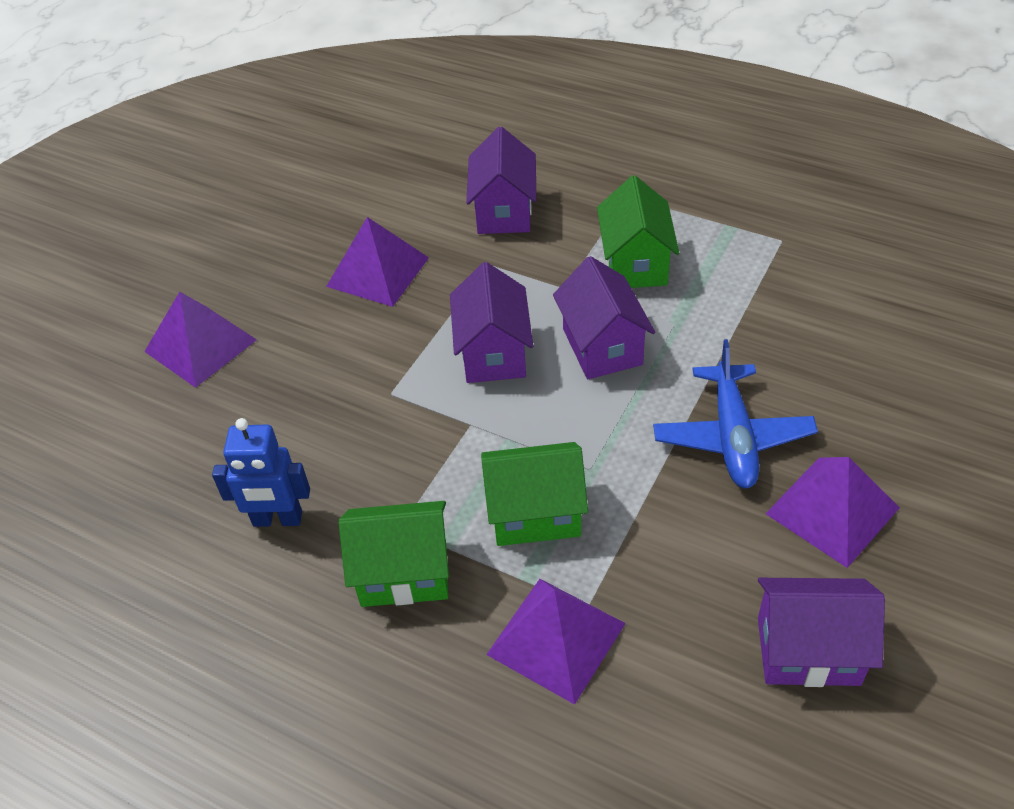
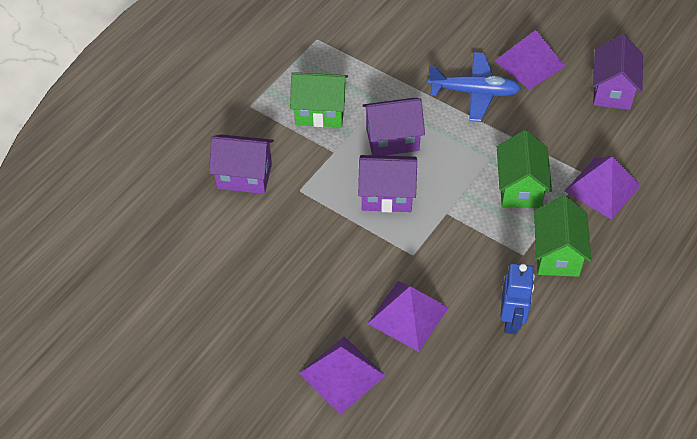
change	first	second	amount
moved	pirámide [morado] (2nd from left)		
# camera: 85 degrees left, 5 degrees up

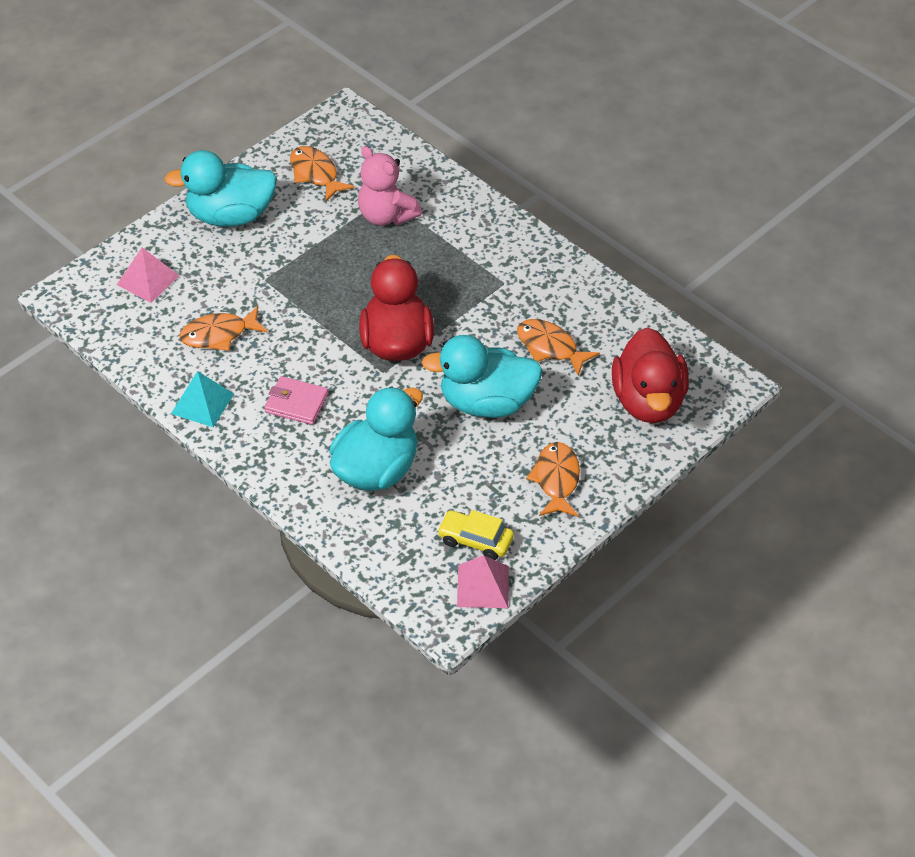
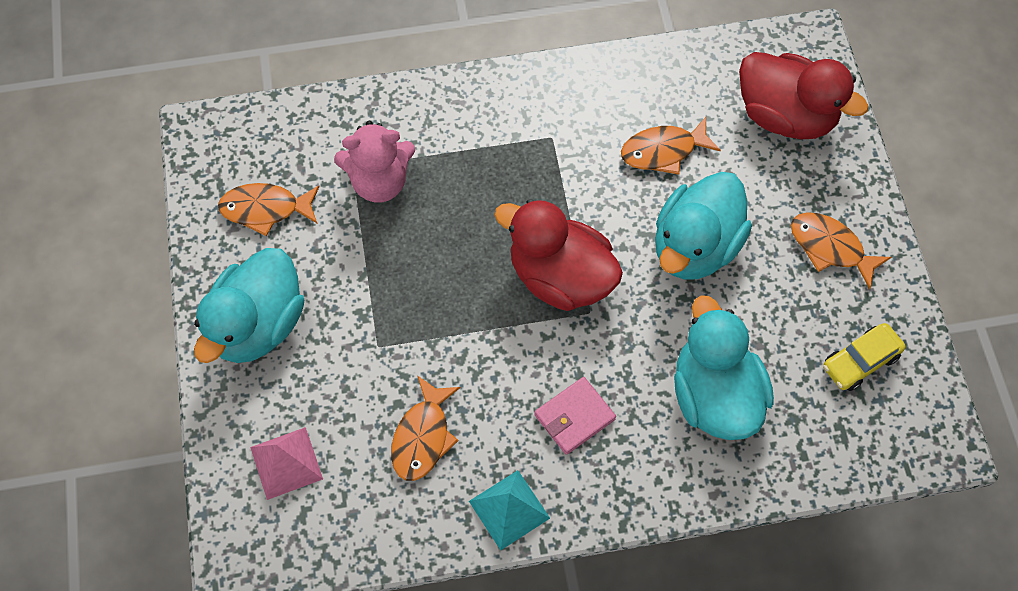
change	first	second	amount
removed	pirámide [rosa] (2nd from left)		
# camera: 55 degrees left, 15 degrees up

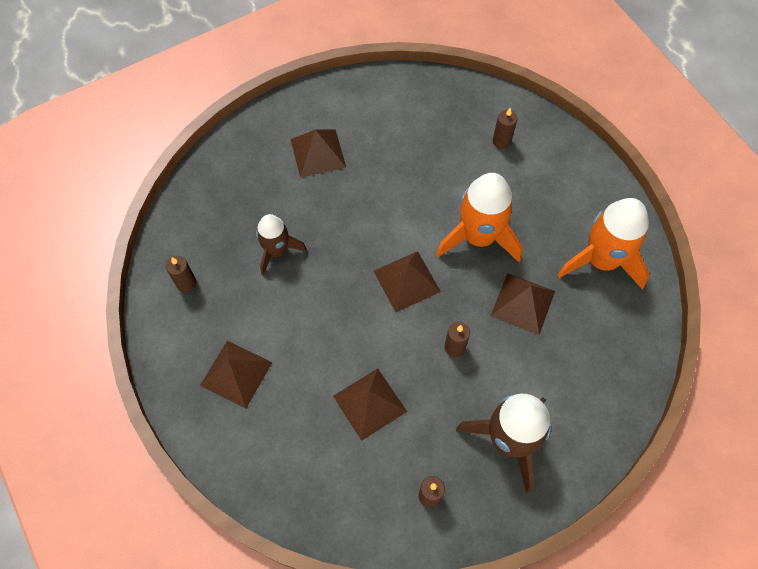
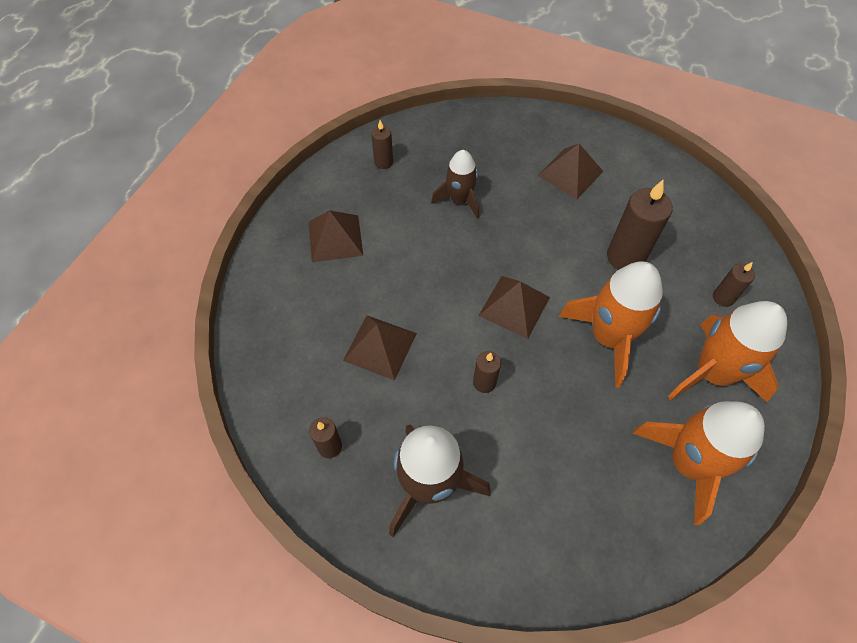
change	first	second	amount
removed	pirámide [marrón] (5th from left)		
added		vela [marrón] (4th from left)	
added		cohete [naranja] (3rd from left)	
# camera: 55 degrees right, 5 degrees down

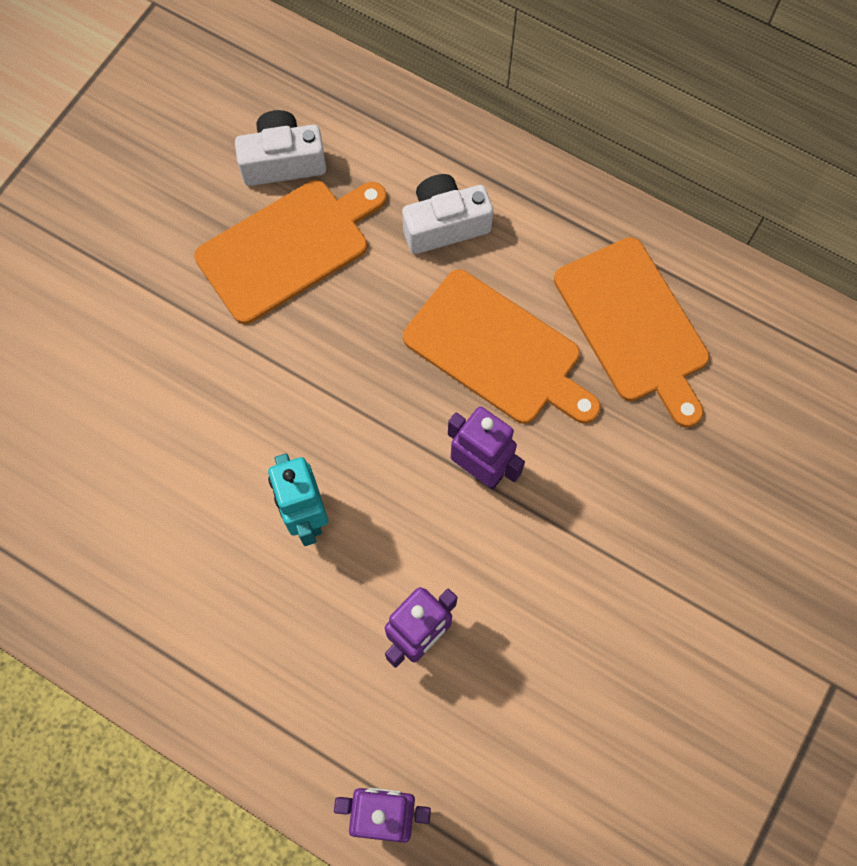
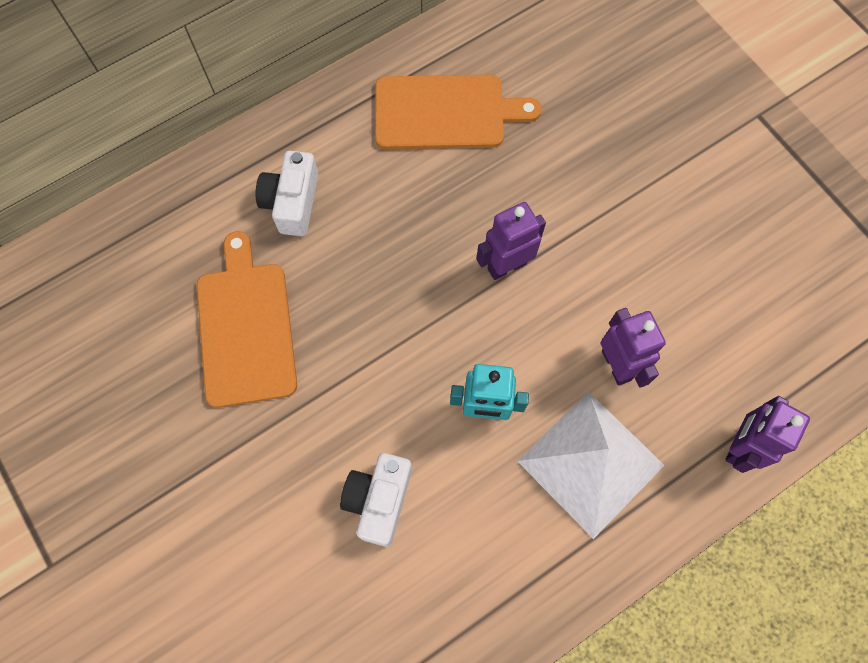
change	first	second	amount
removed	tabla de cortar [naranja] (2nd from left)		
added		pirámide [blanco]	
moved	cámara [blanco] (1st from left in the first image)	cámara [blanco] (2nd from left)	
# camera: 65 degrees left, 0 degrees up

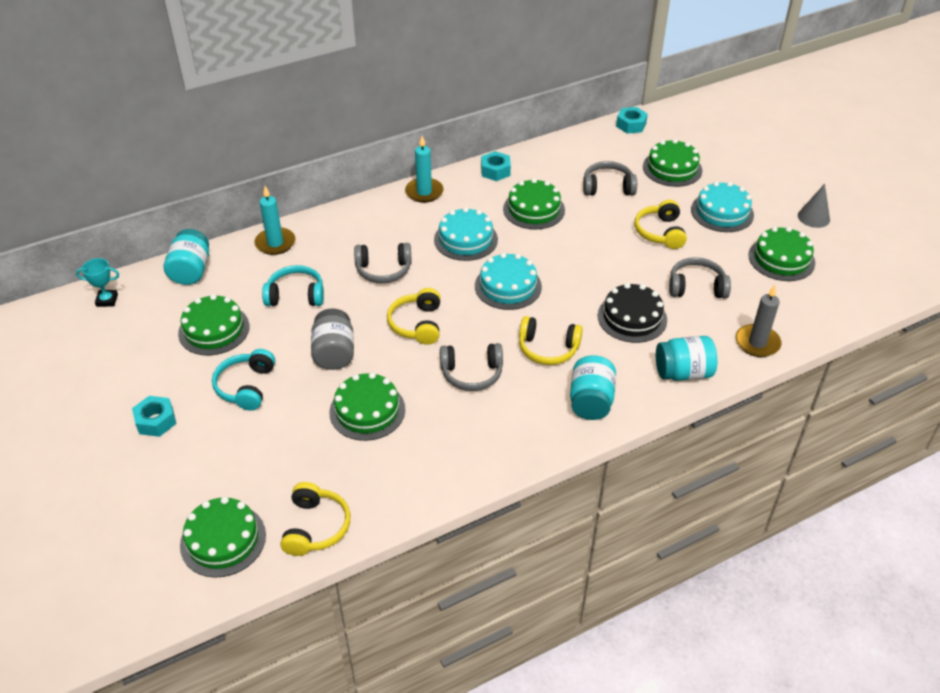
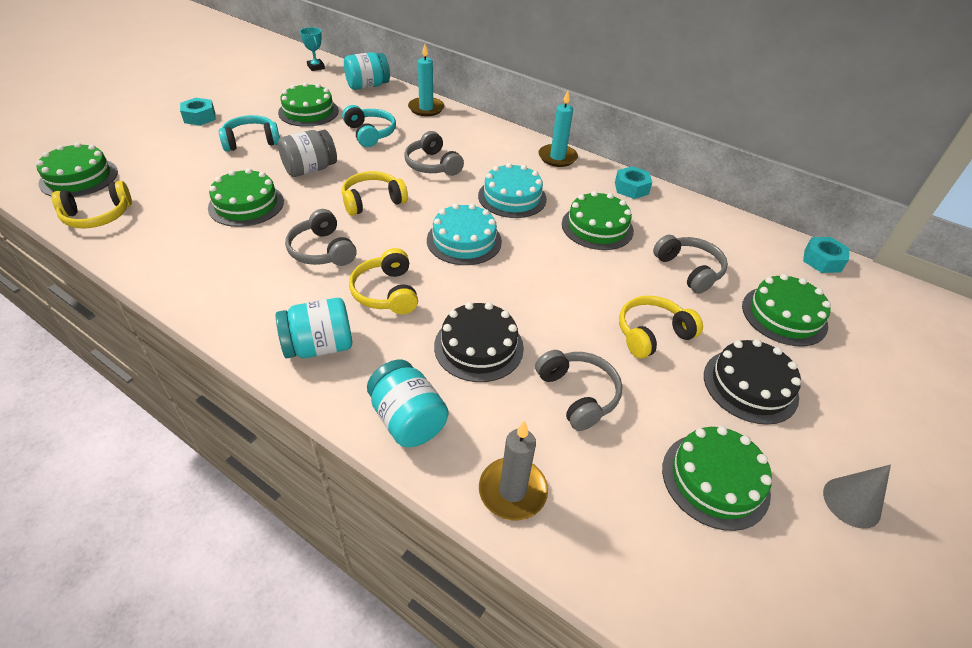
change	first	second	amount
recoloured	tarta [turquesa] (3rd from left)	tarta [negro] (2nd from left)	
# camera: 60 degrees right, 0 degrees up

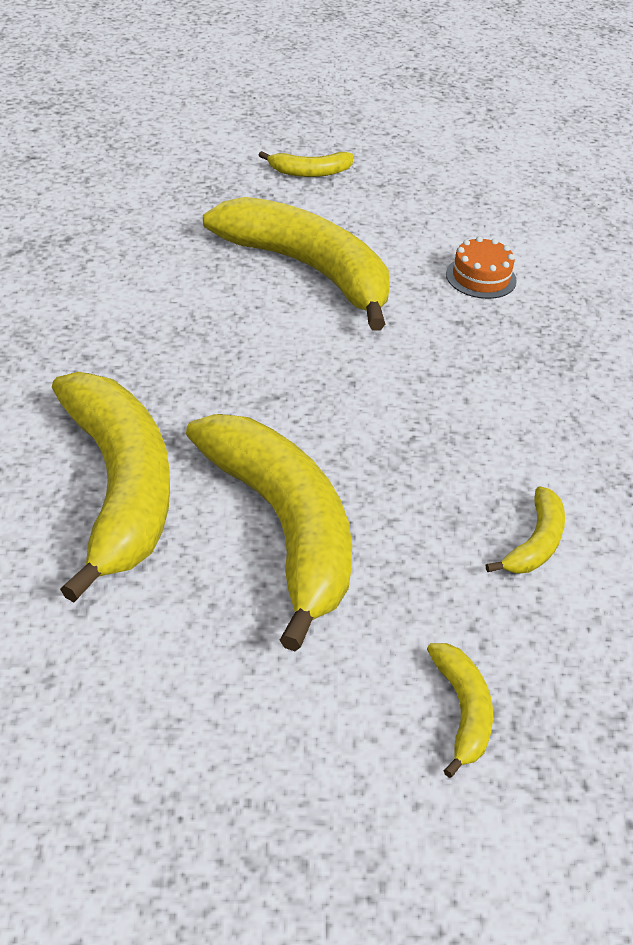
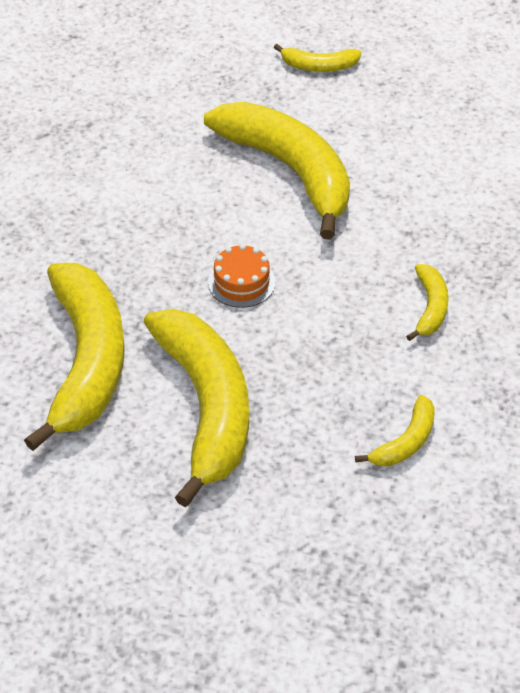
change	first	second	amount
moved	plátano [amarillo] (5th from left in the first image)	plátano [amarillo] (6th from left)	
moved	tarta [naranja]		
# camera: 15 degrees right, 5 degrees up

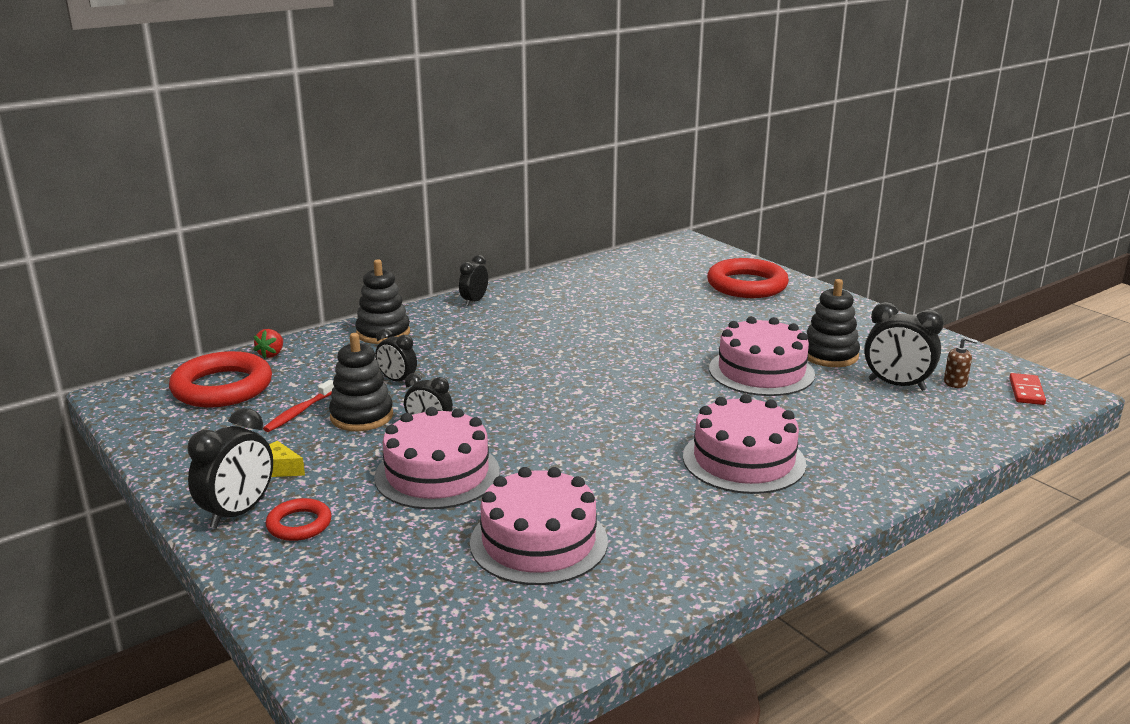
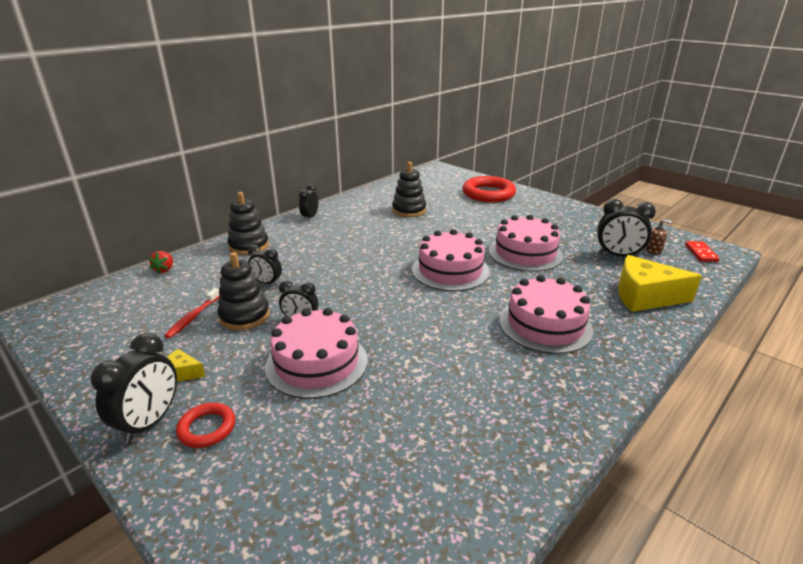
change	first	second	amount
removed	anillo [rojo] (1st from left)		
added		queso [amarillo] (2nd from left)	
moved	tarta [rosa] (2nd from left)		
moved	juguete apilable [negro] (3rd from left)		
# camera: 10 degrees left, 5 degrees up

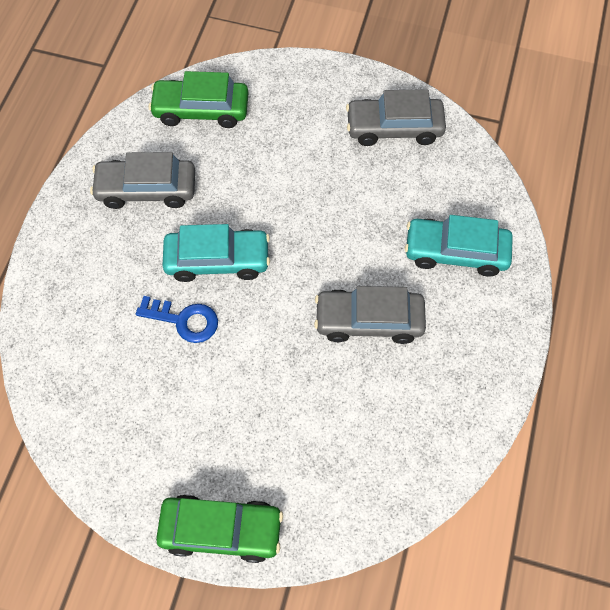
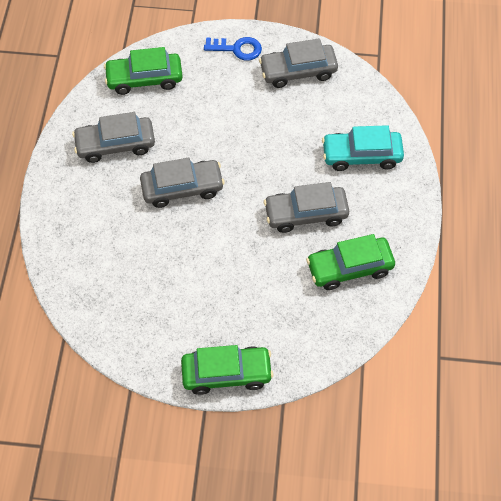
change	first	second	amount
added		coche [verde] (3rd from left)	
moved	llave [azul]		
recoloured	coche [turquesa] (1st from left)	coche [gris] (2nd from left)	
# camera: 10 degrees left, 5 degrees down

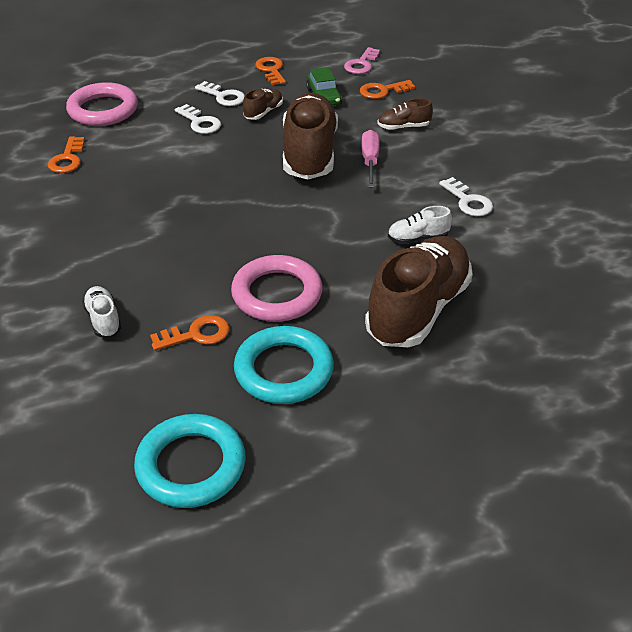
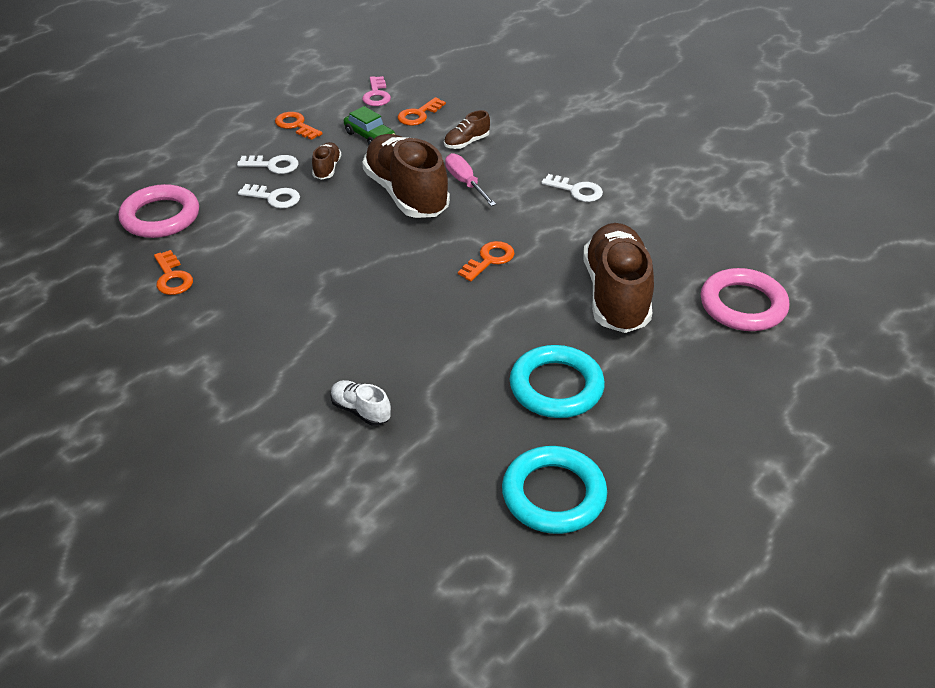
change	first	second	amount
removed	zapato [blanco] (2nd from left)		
moved	llave [naranja] (2nd from left in the first image)	llave [naranja] (4th from left)	
moved	anillo [rosa] (2nd from left)		
# camera: 30 degrees left, 0 degrees up

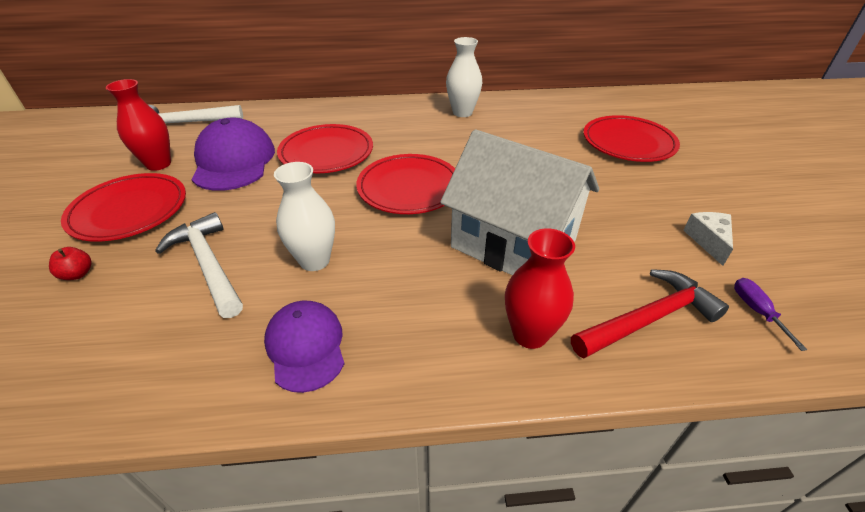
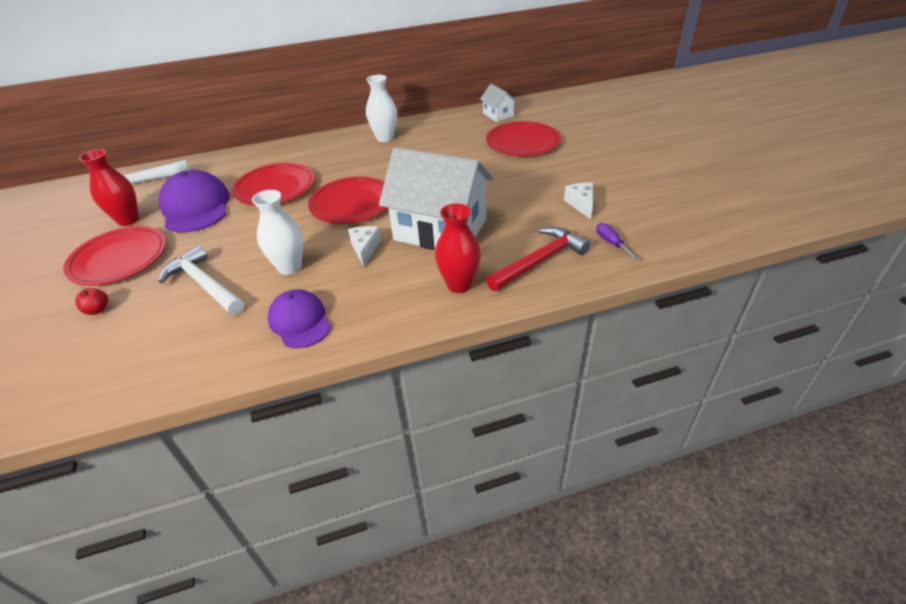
change	first	second	amount
added		queso [blanco] (1st from left)	
added		casa [blanco] (2nd from left)	
# camera: 10 degrees left, 0 degrees up

